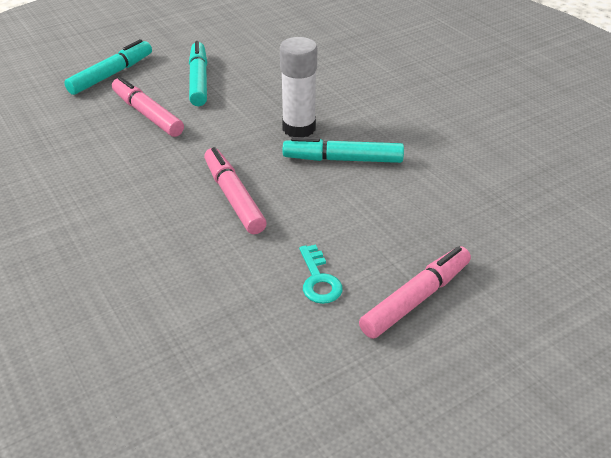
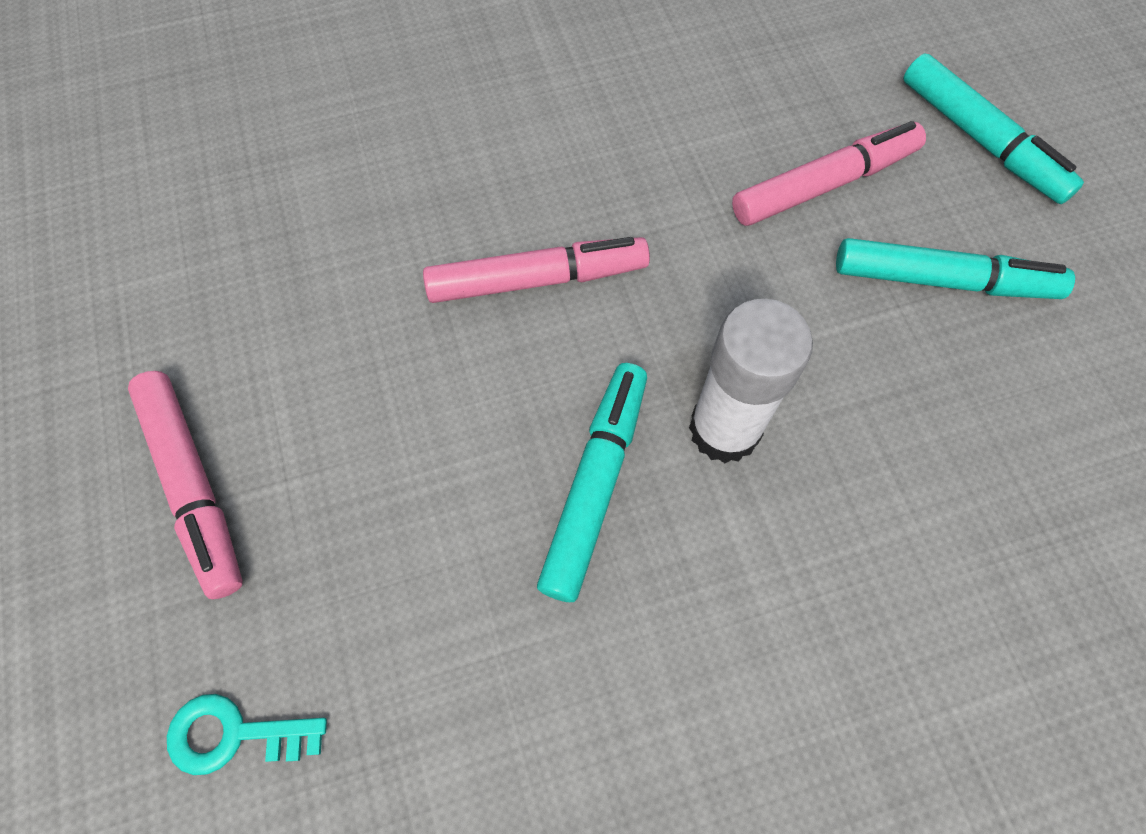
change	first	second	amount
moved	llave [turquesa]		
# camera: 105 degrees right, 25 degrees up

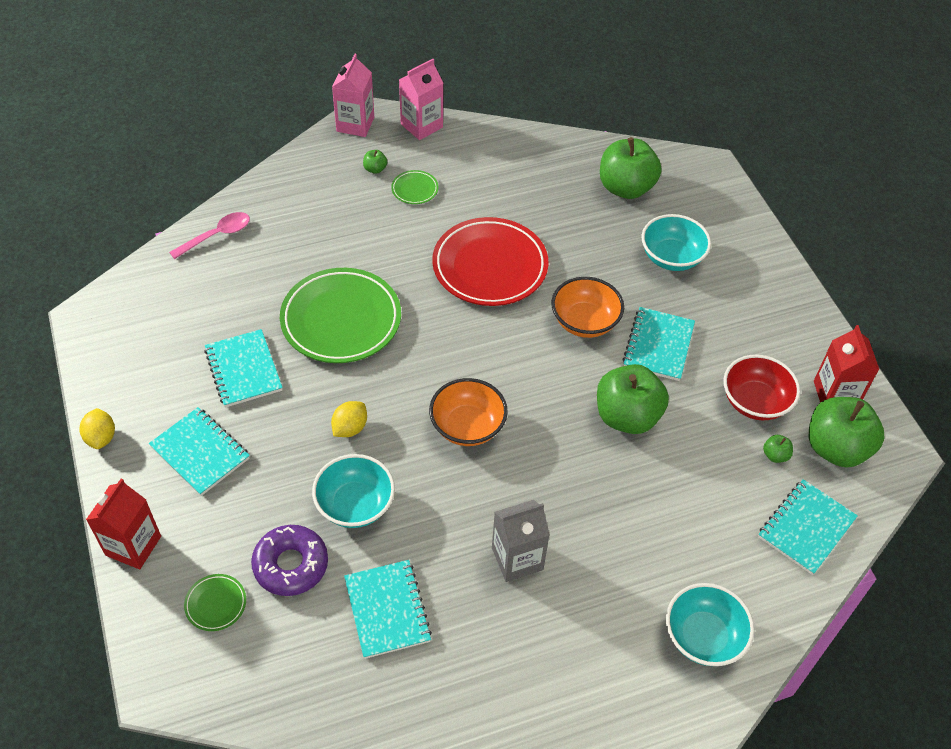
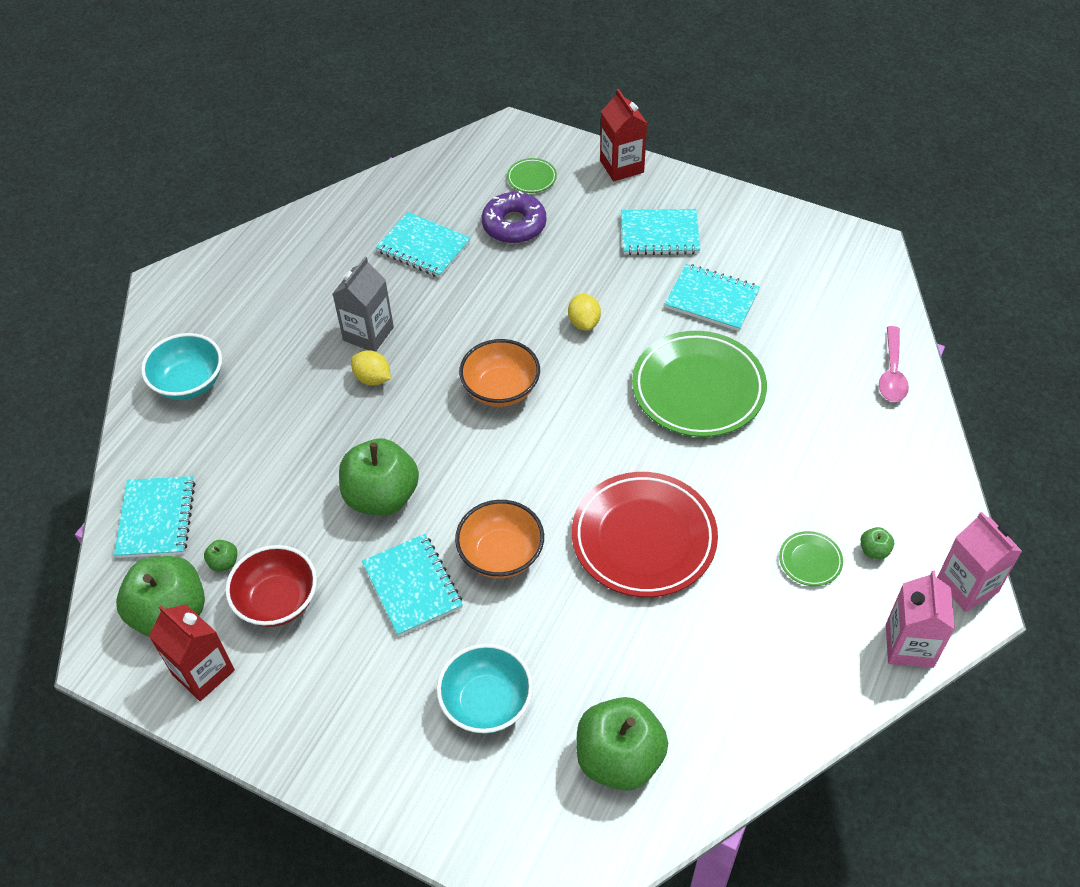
change	first	second	amount
removed	cuenco [turquesa] (1st from left)		
moved	limón [amarillo] (1st from left)		
# camera: 140 degrees right, 0 degrees up

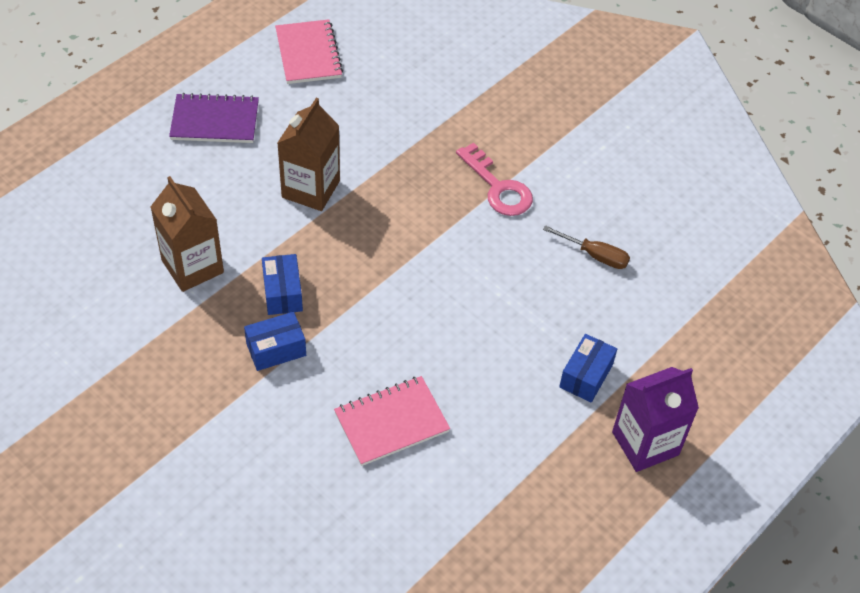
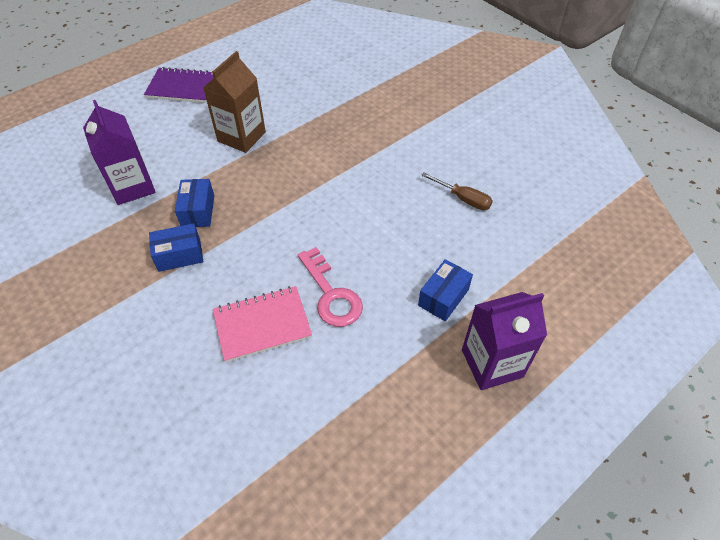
change	first	second	amount
removed	cuaderno [rosa] (1st from left)		
moved	llave [rosa]		
recoloured	cartón de leche [marrón] (1st from left)	cartón de leche [morado] (1st from left)	
# camera: 10 degrees right, 0 degrees up

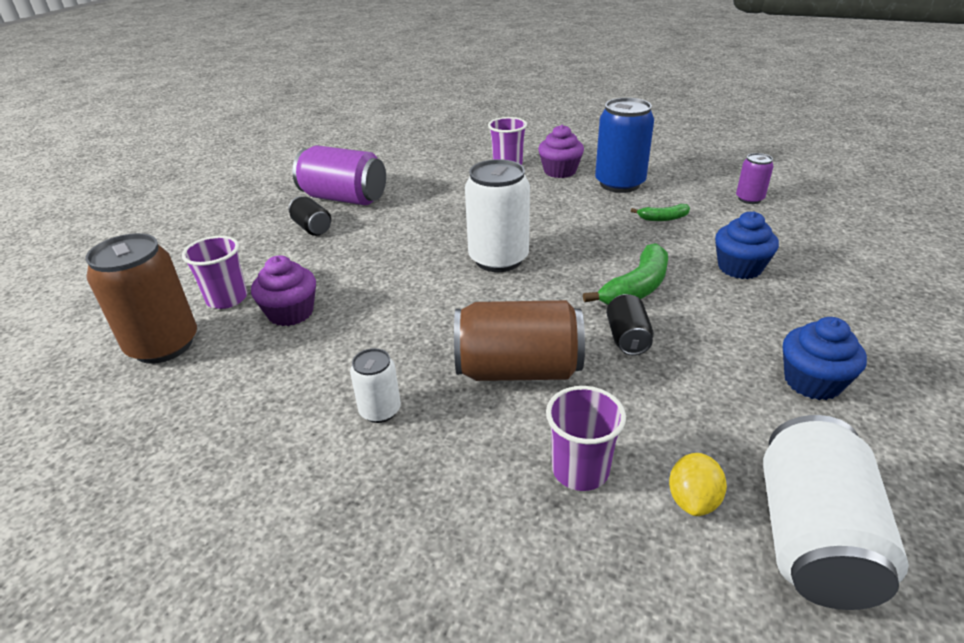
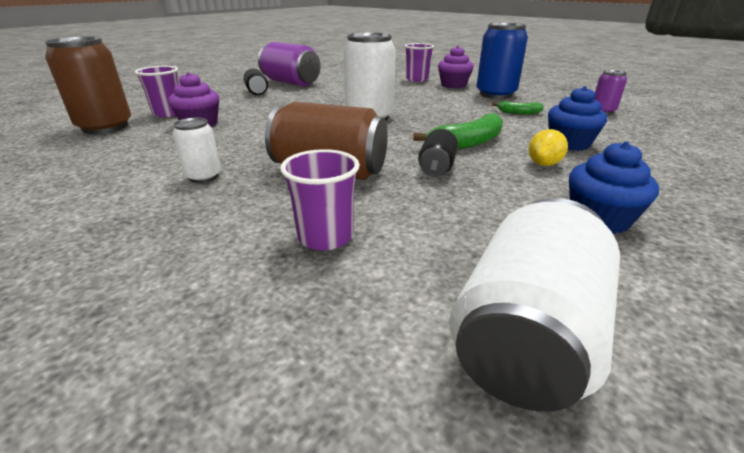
change	first	second	amount
moved	limón [amarillo]		
# camera: 15 degrees right, 5 degrees down

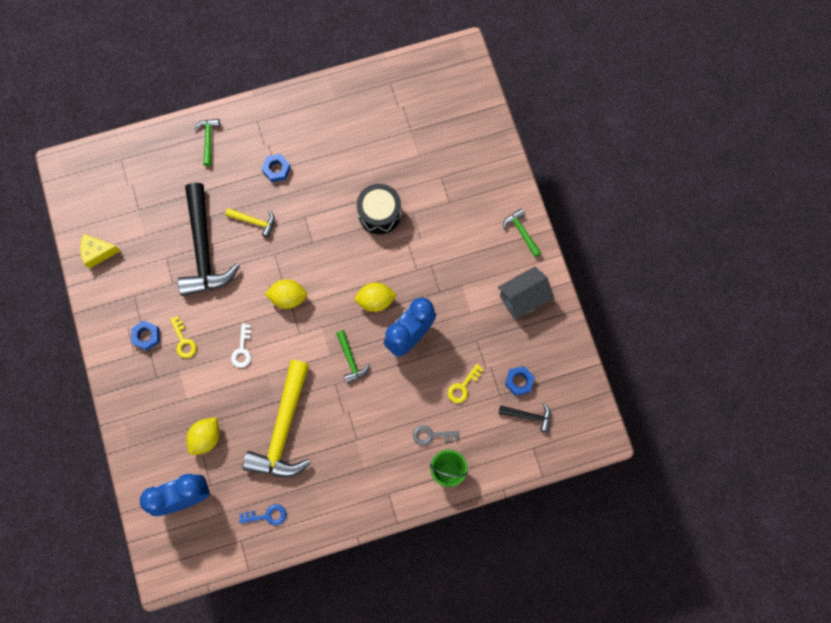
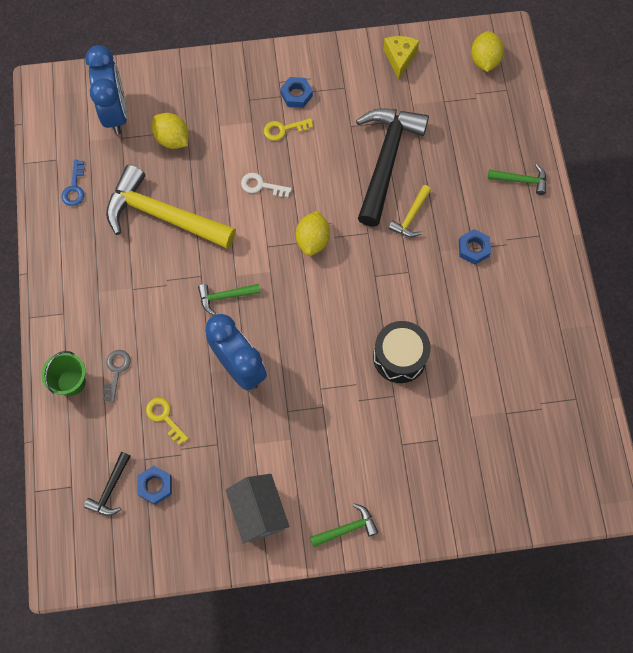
change	first	second	amount
moved	limón [amarillo] (3rd from left)		
turned	martillo [negro] (1st from left in the first image)	martillo [negro] (2nd from left)	105 degrees clockwise
# camera: 100 degrees right, 5 degrees down

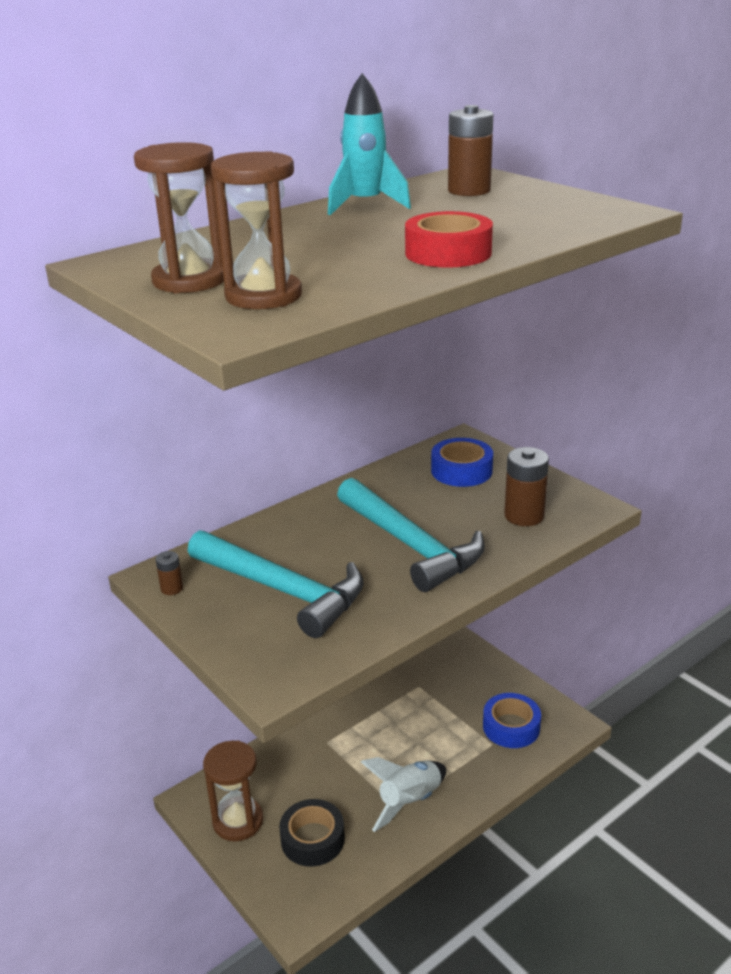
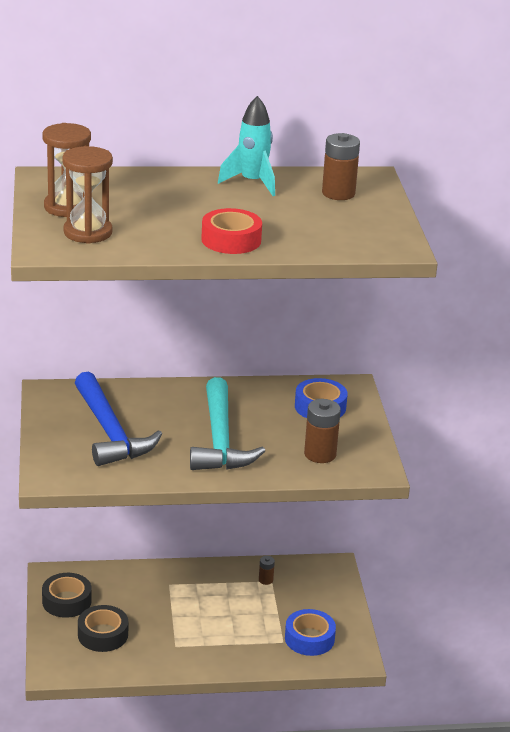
change	first	second	amount
removed	cohete [blanco]		
moved	pila [marrón] (1st from left)		
replaced	reloj de arena [marrón] (2nd from left)	cinta adhesiva [negro] (1st from left)	
recoloured	martillo [turquesa] (1st from left)	martillo [azul]	
# camera: 30 degrees right, 0 degrees up

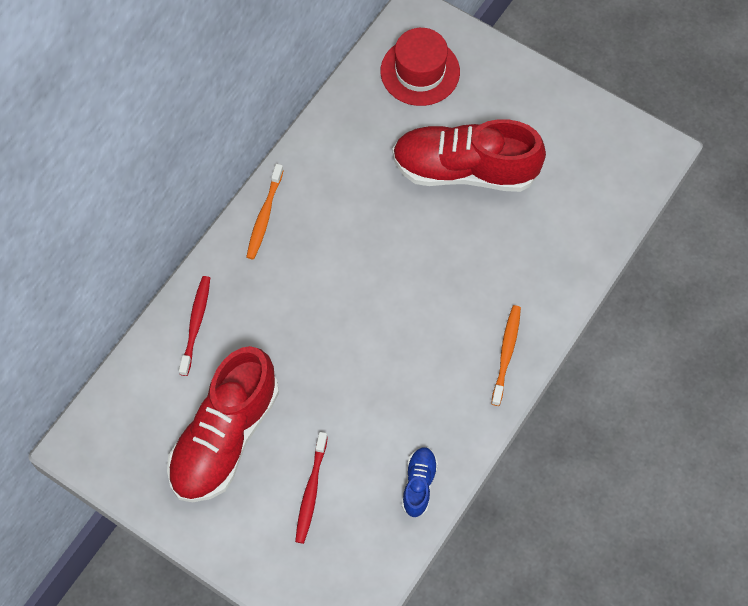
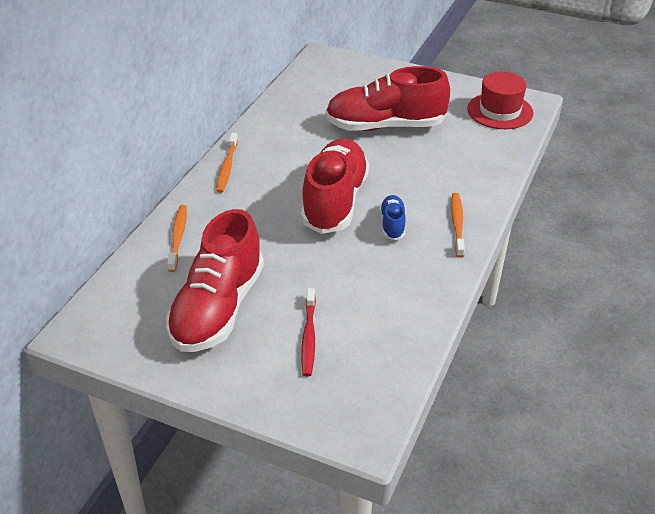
change	first	second	amount
added		zapato [rojo] (2nd from left)	
moved	sombrero [rojo]		
moved	zapato [azul]		
recoloured	cepillo de dientes [rojo] (1st from left)	cepillo de dientes [naranja] (1st from left)	
# camera: 10 degrees left, 25 degrees down

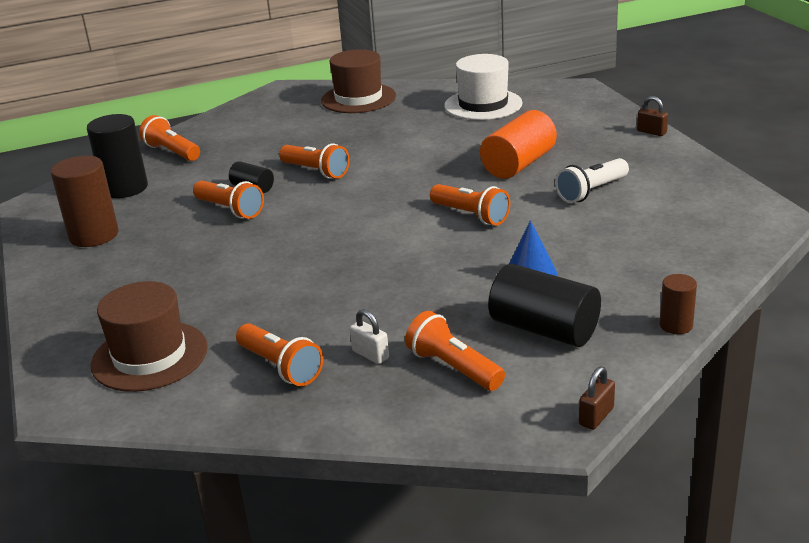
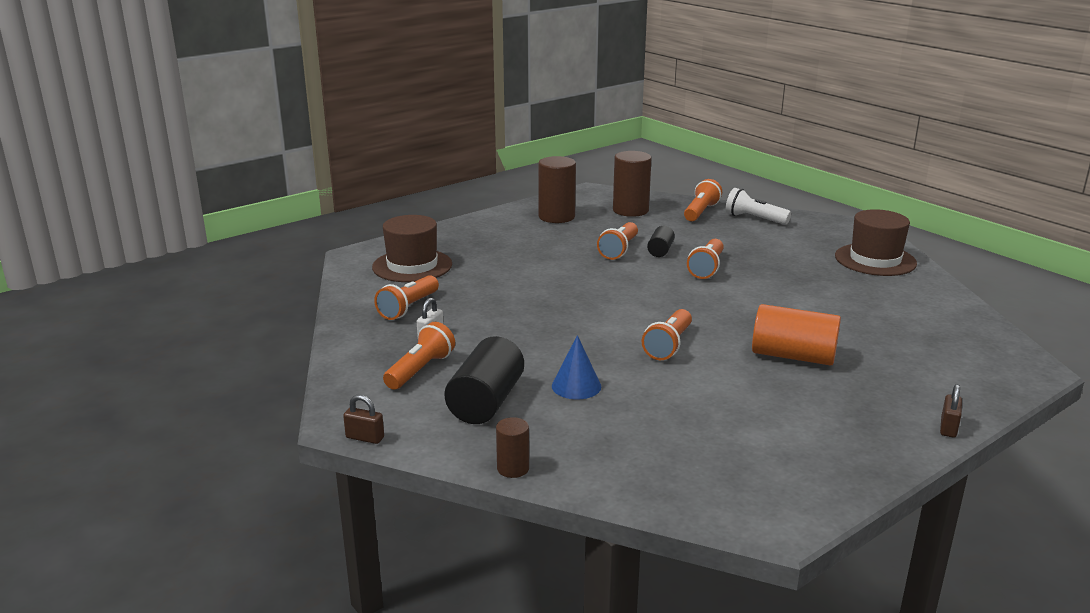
change	first	second	amount
removed	sombrero [blanco]		
moved	lámpara de mano [blanco]		
recoloured	cilindro [negro] (1st from left)	cilindro [marrón] (3rd from left)	
# camera: 70 degrees right, 5 degrees down

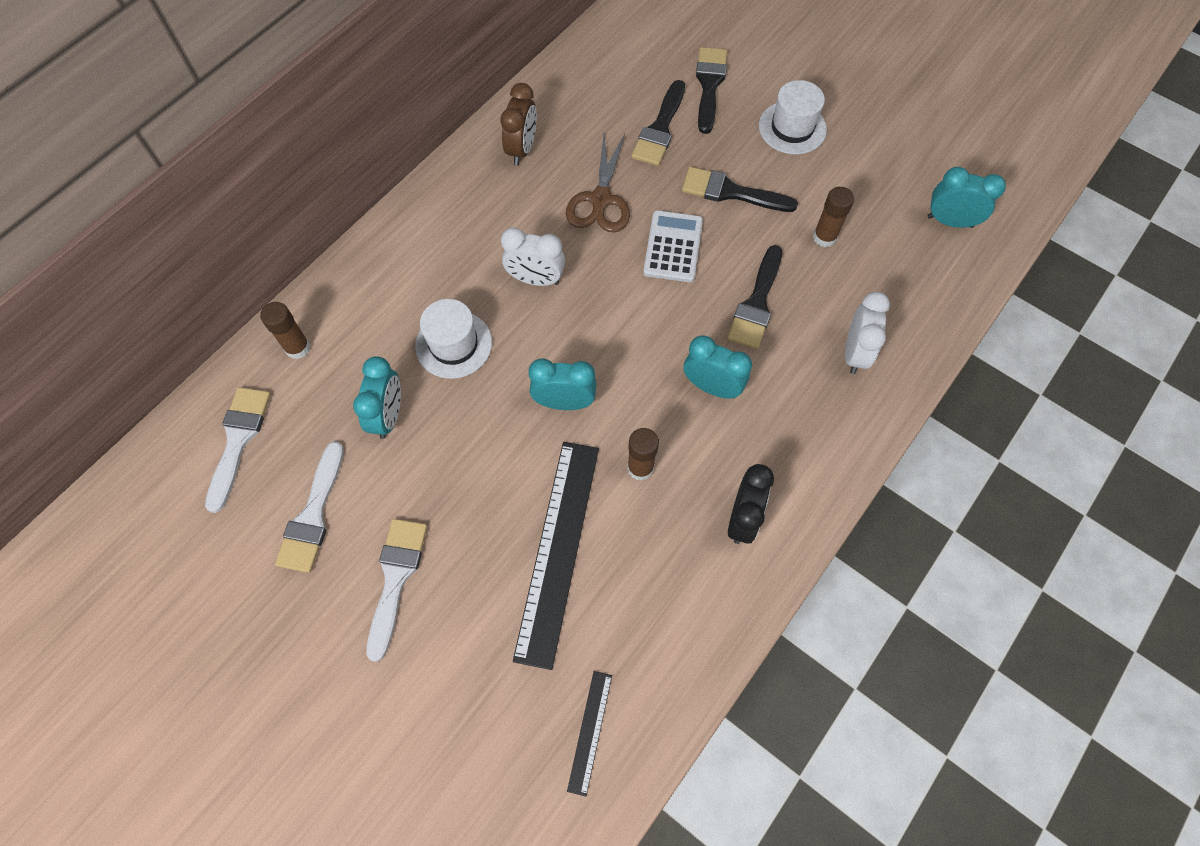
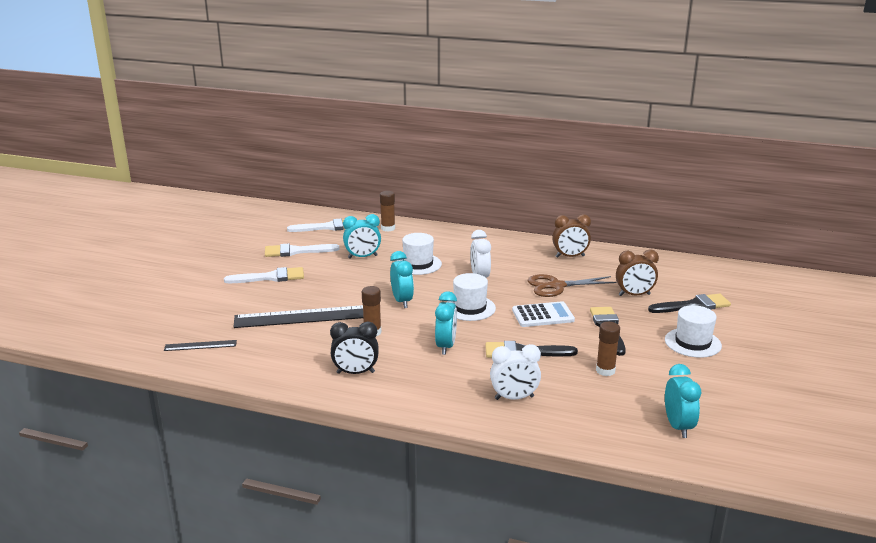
change	first	second	amount
added		sombrero [blanco] (2nd from left)	
replaced	pincel [negro] (1st from left)	despertador [marrón] (2nd from left)	
# camera: 70 degrees right, 40 degrees down

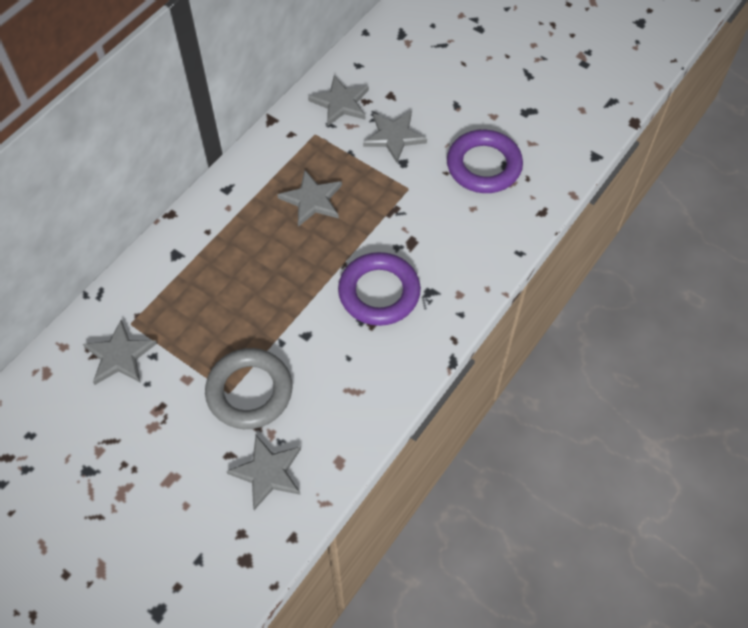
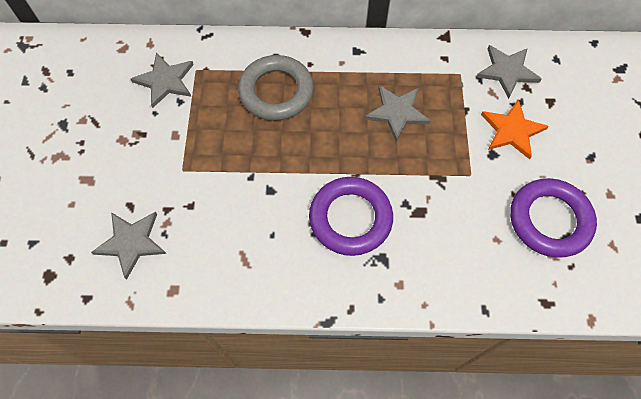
change	first	second	amount
moved	anillo [gris]		
recoloured	estrella [gris] (5th from left)	estrella [naranja]	
# camera: 55 degrees right, 5 degrees up

